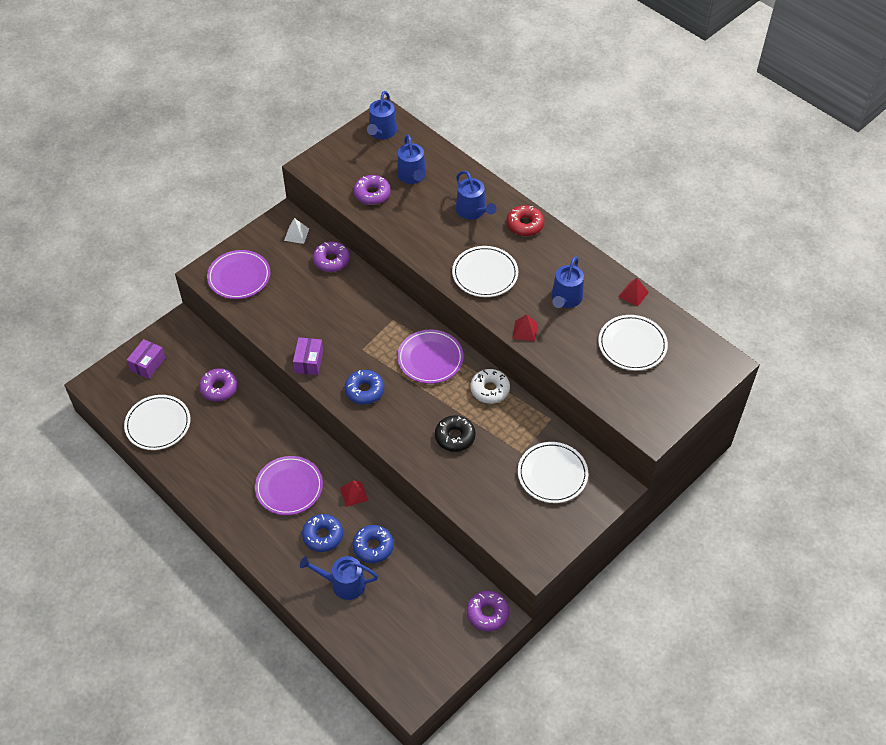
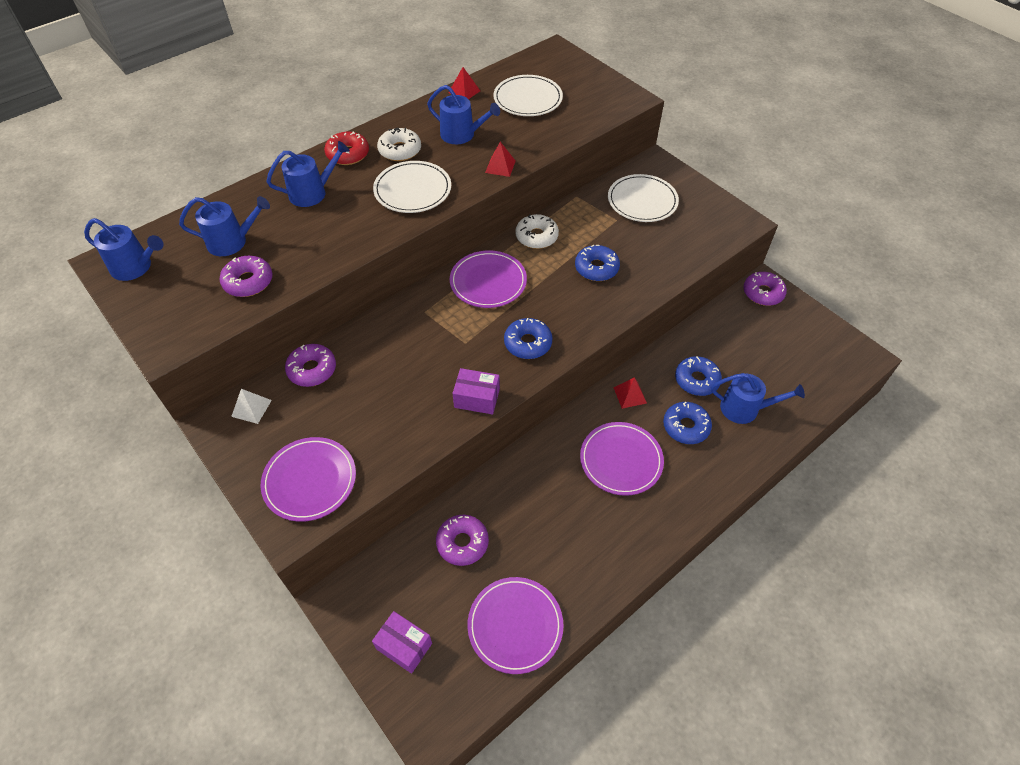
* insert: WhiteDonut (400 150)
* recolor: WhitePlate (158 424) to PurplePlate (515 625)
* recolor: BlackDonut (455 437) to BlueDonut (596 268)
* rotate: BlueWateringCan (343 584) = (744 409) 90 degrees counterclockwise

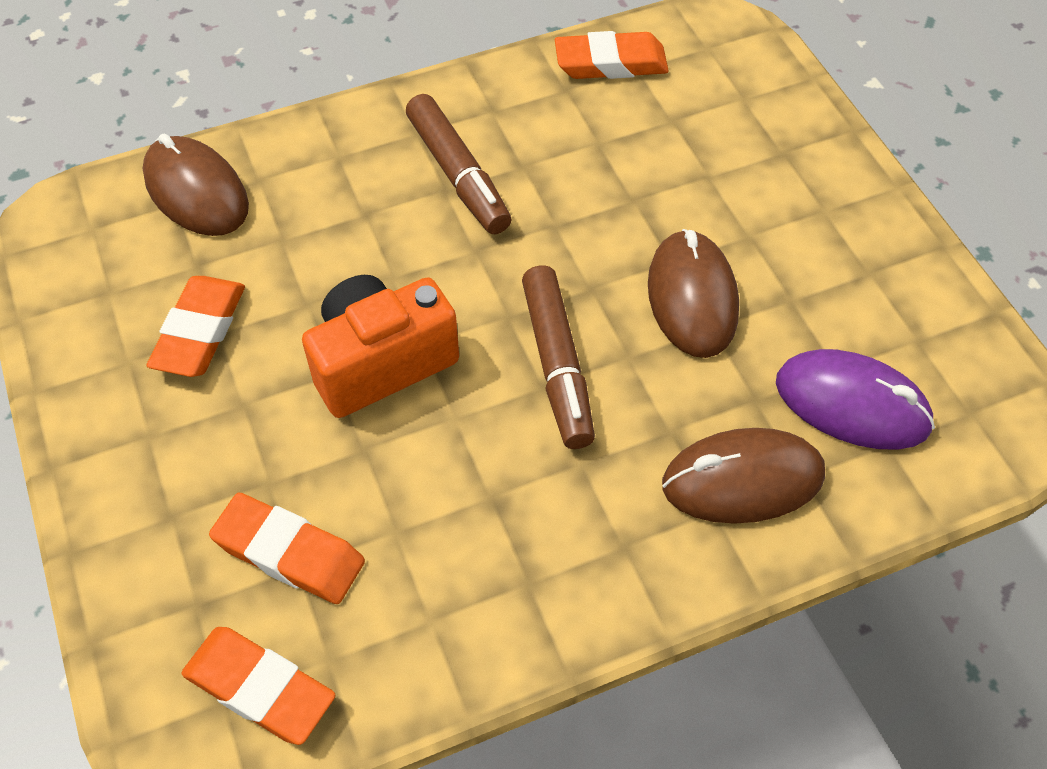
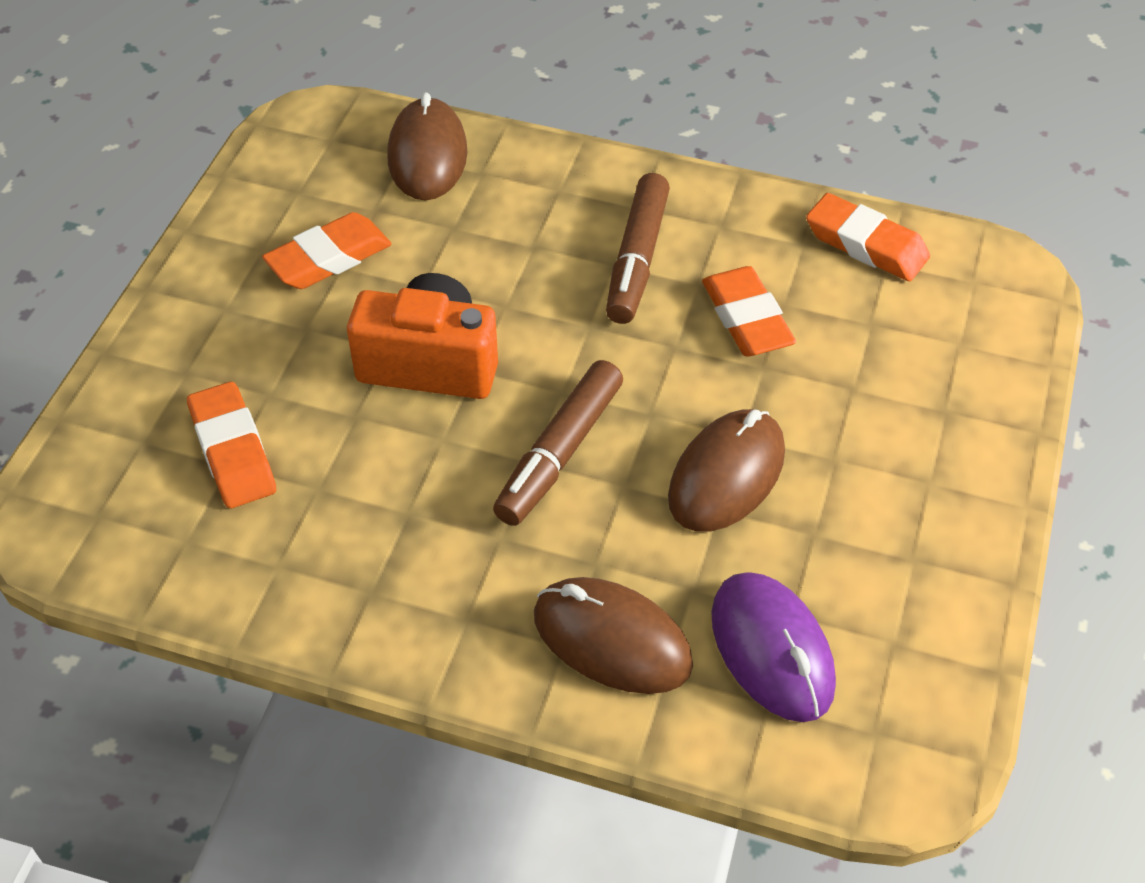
* move: OrangeEraser (260 688) to (746 318)

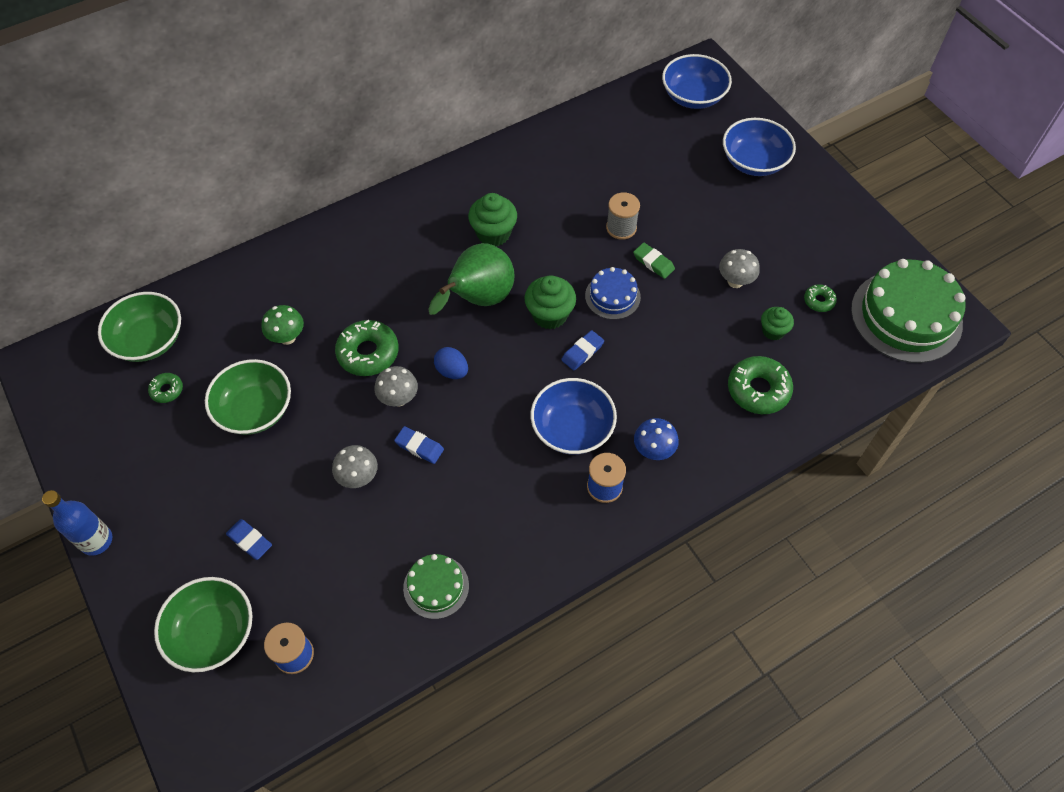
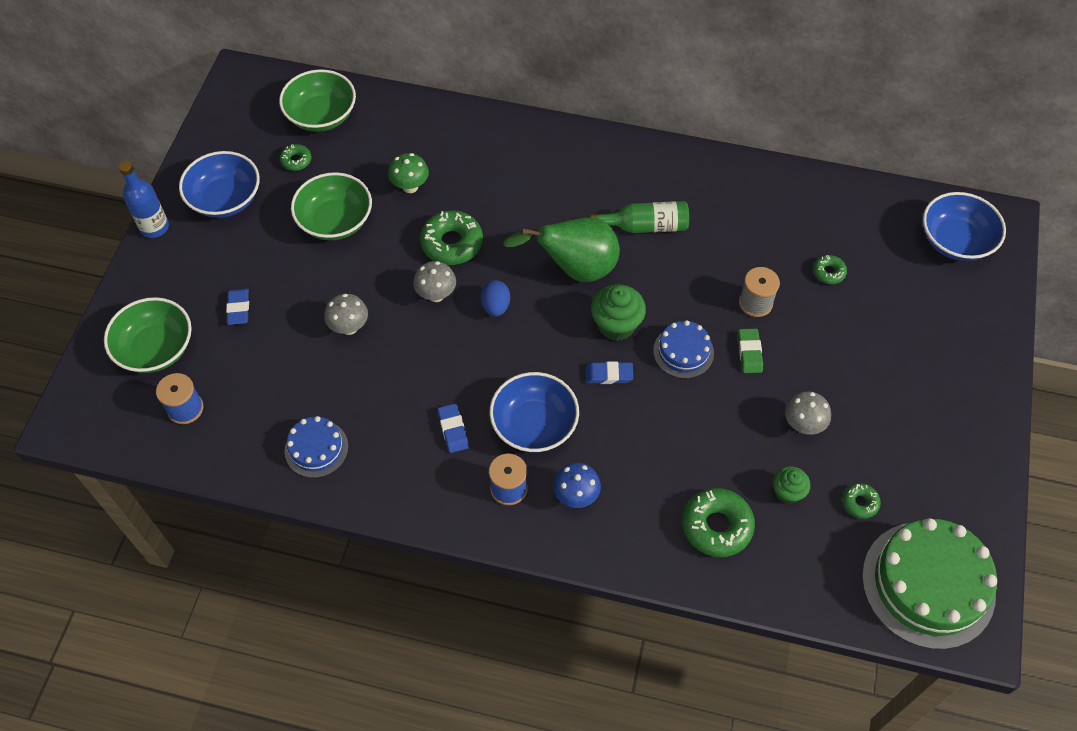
* move: BlueBowl (754 161) to (225 199)
* recolor: GreenCake (436 586) to BlueCake (316 448)
* move: BlueEraser (419 446) to (453 430)
* replace: GreenCupcake (493 233) to GreenBottle (645 226)
* insert: GreenDonut (829 272)

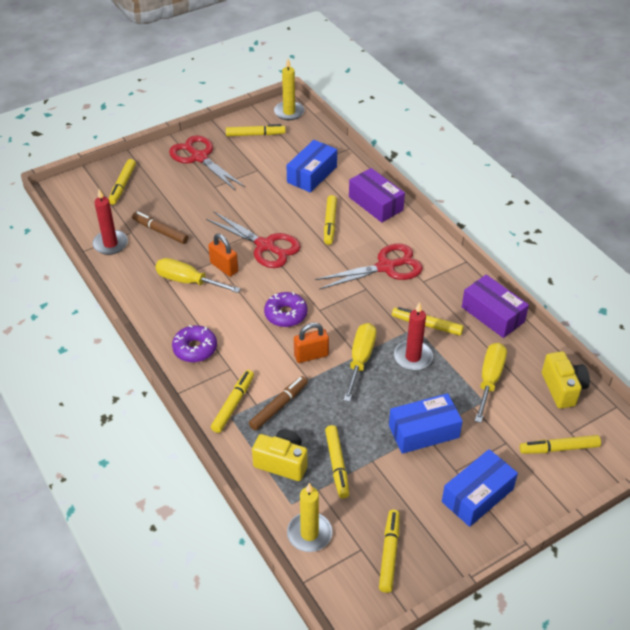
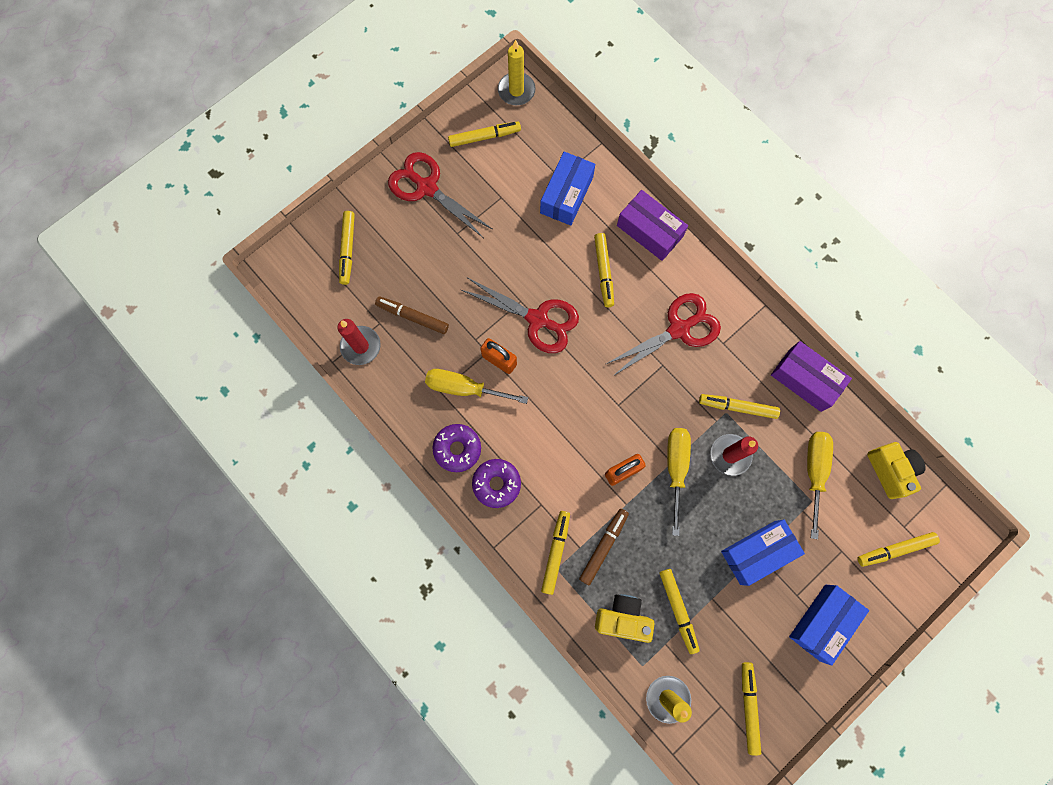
* move: PurpleDonut (286 314) to (457 449)

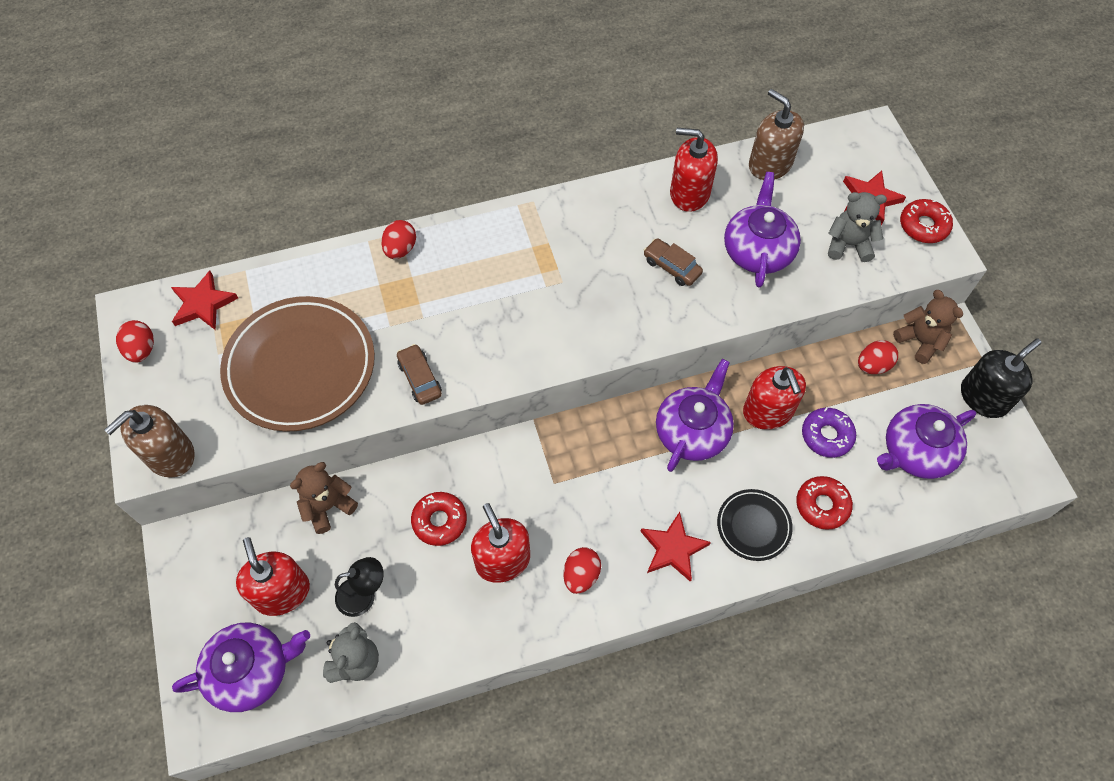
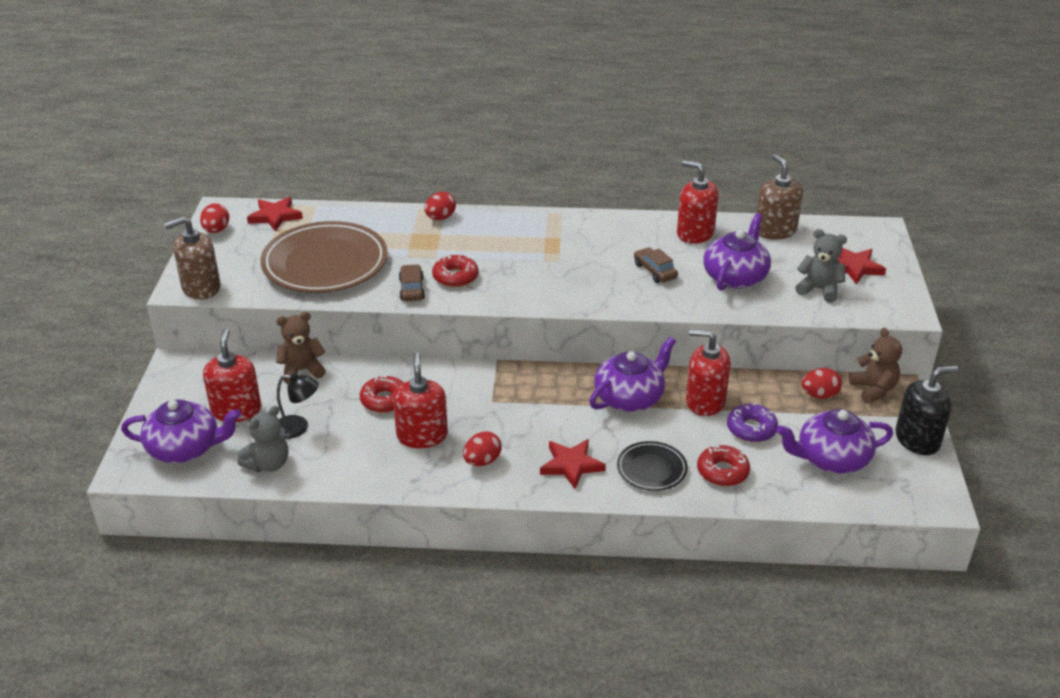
* move: RedDonut (923 226) to (455 277)
* rotate: RedSoapDispenser (768 411) = (705 401) 105 degrees clockwise

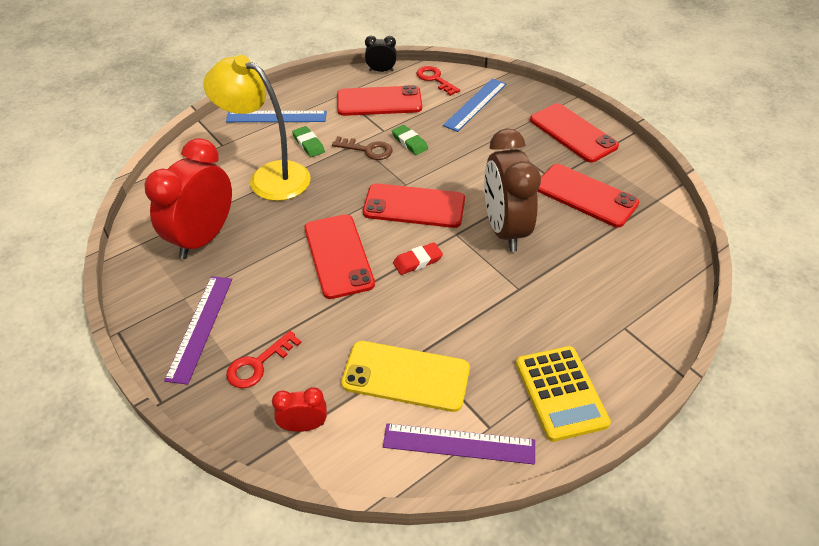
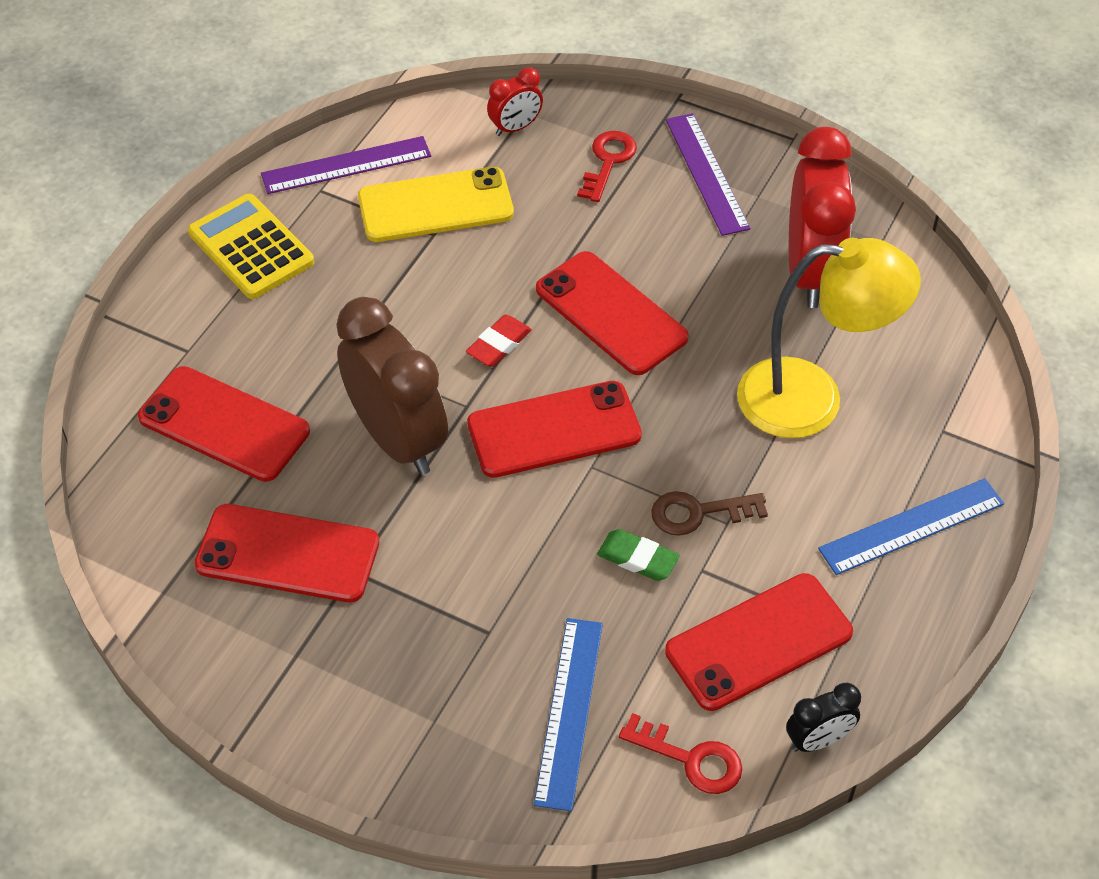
* move: RedPhone (573 133) to (224 424)
* delete: GreenEraser (308 144)

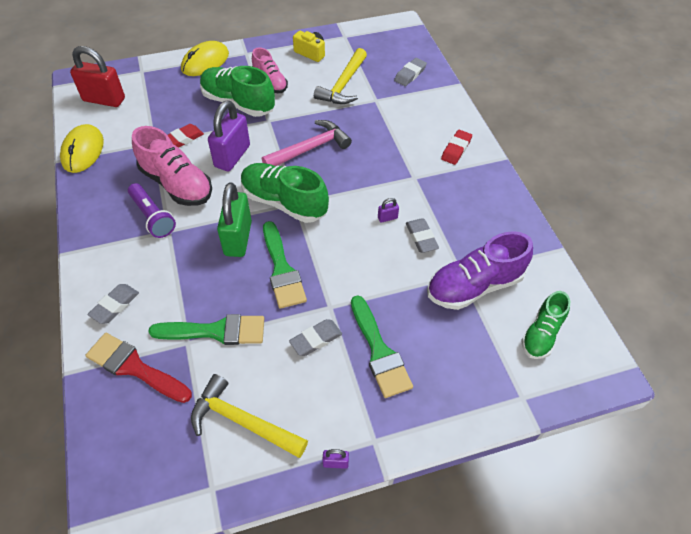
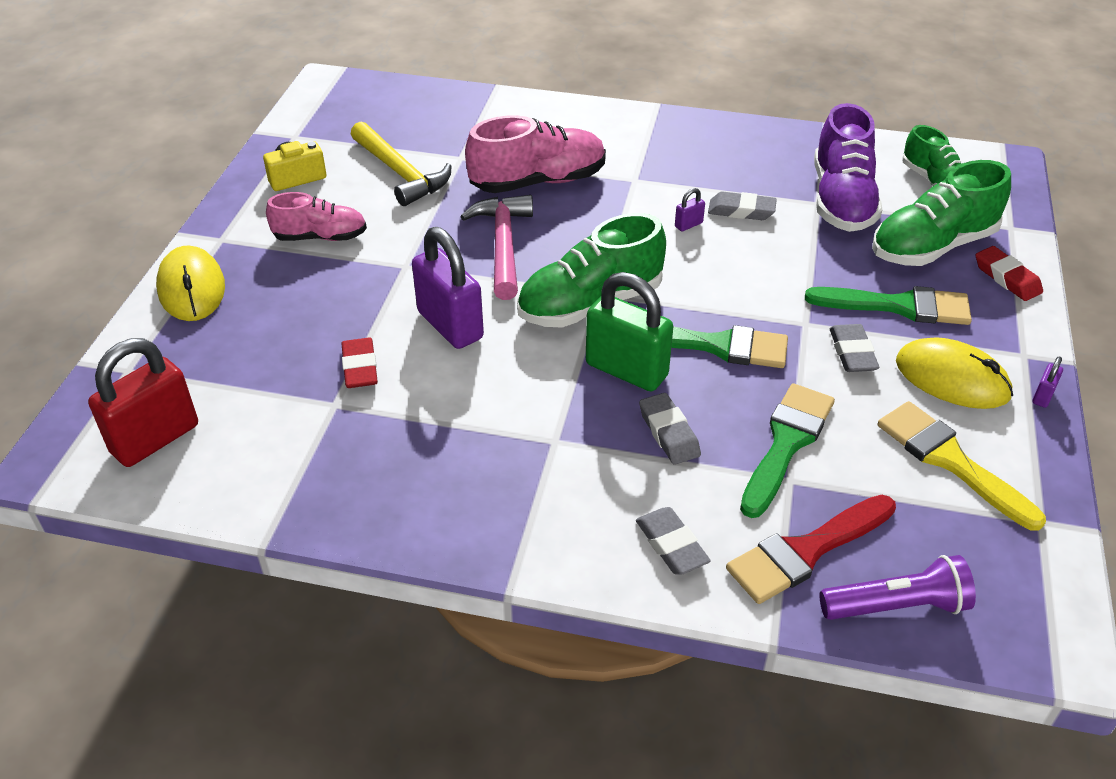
* move: PinkShoe (176 184) to (538 181)
* move: GreyEraser (410 74) to (669 433)
* rotate: PurplePadlock (387 218) = (688 225) 45 degrees clockwise
* move: PurpleFlashlight (152 217) to (897 606)
* move: GreenShoe (238 103) to (932 246)
* replace: YellowHammer (243 421) to YellowBrush (950 460)
* move: YellowMouse (83 151) to (952 378)
* move: RedEraser (456 149) to (1006 278)

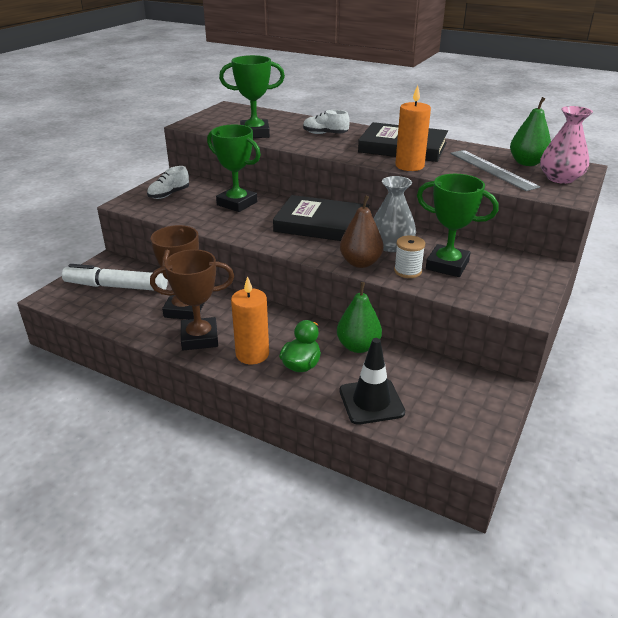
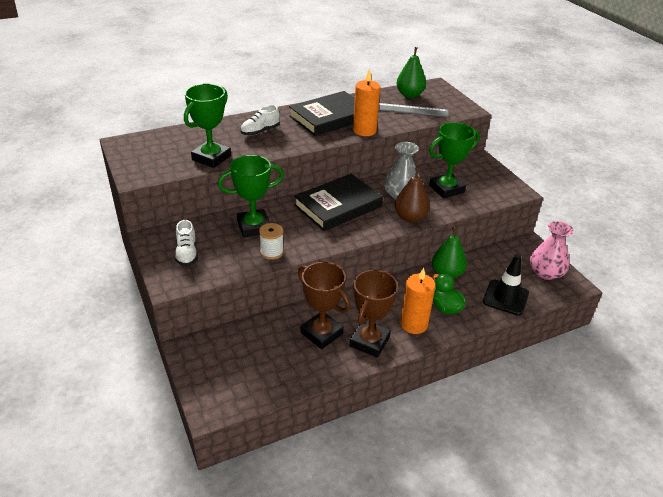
* move: WhiteSpool (407 271) to (272 252)
* move: PinkVase (560 178) to (545 272)
* delete: WhiteMarker (116 286)

